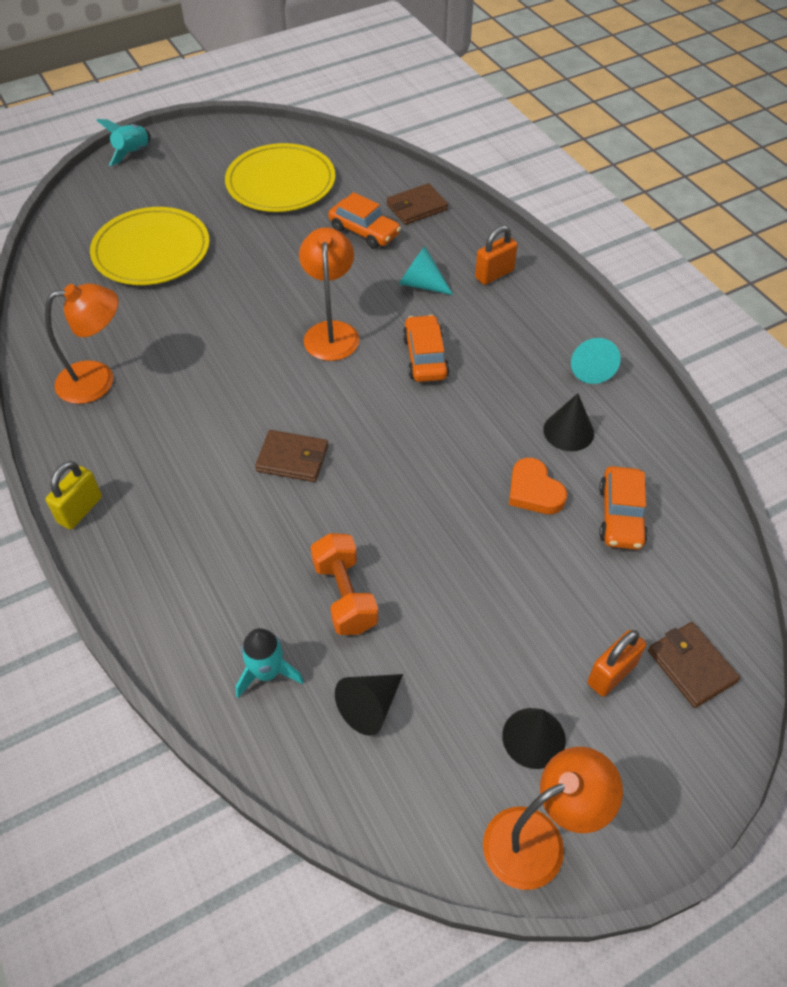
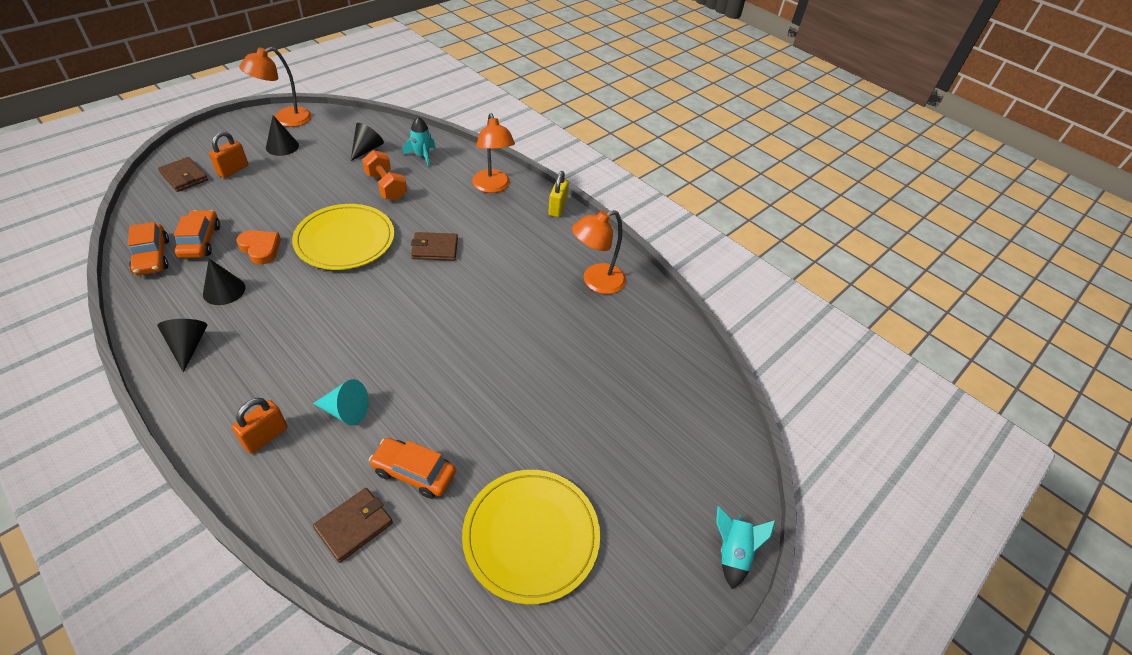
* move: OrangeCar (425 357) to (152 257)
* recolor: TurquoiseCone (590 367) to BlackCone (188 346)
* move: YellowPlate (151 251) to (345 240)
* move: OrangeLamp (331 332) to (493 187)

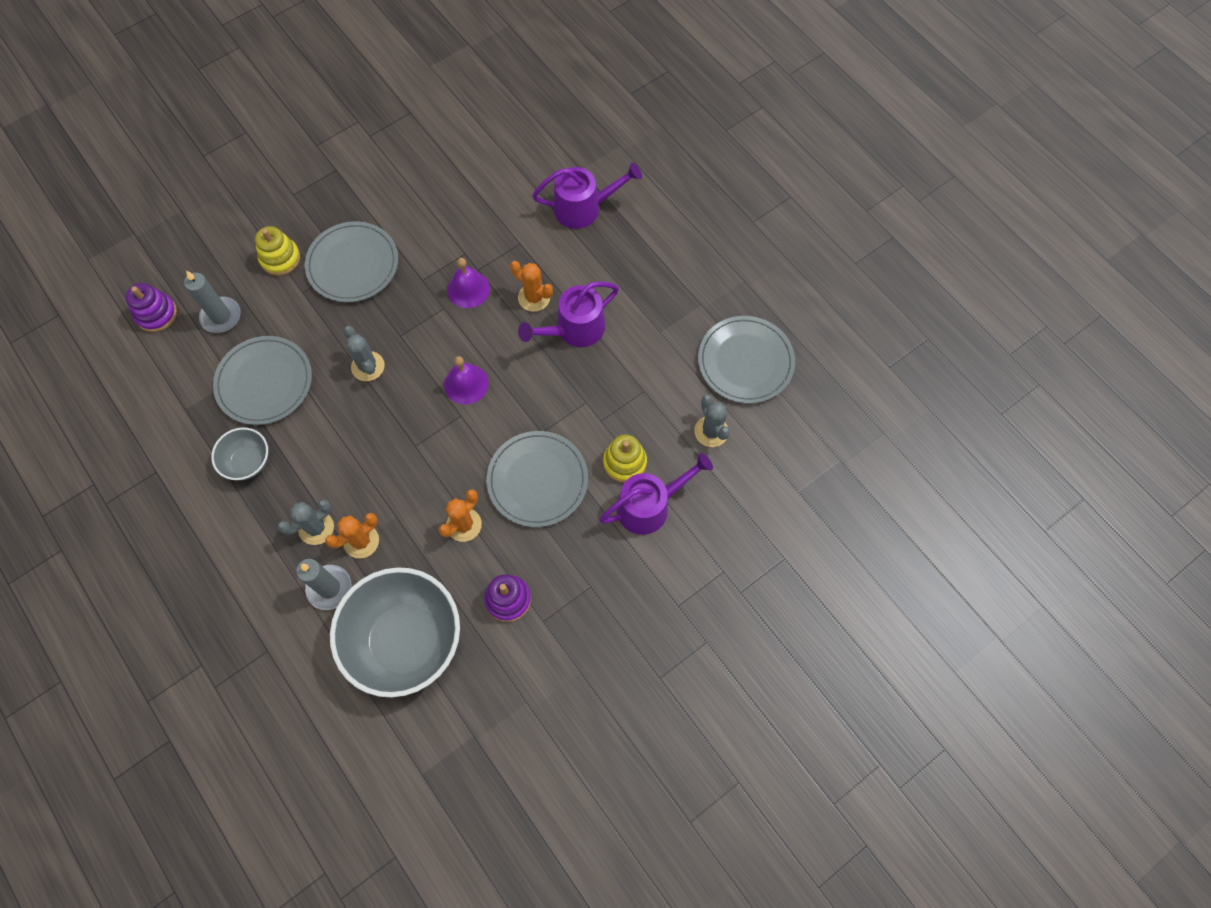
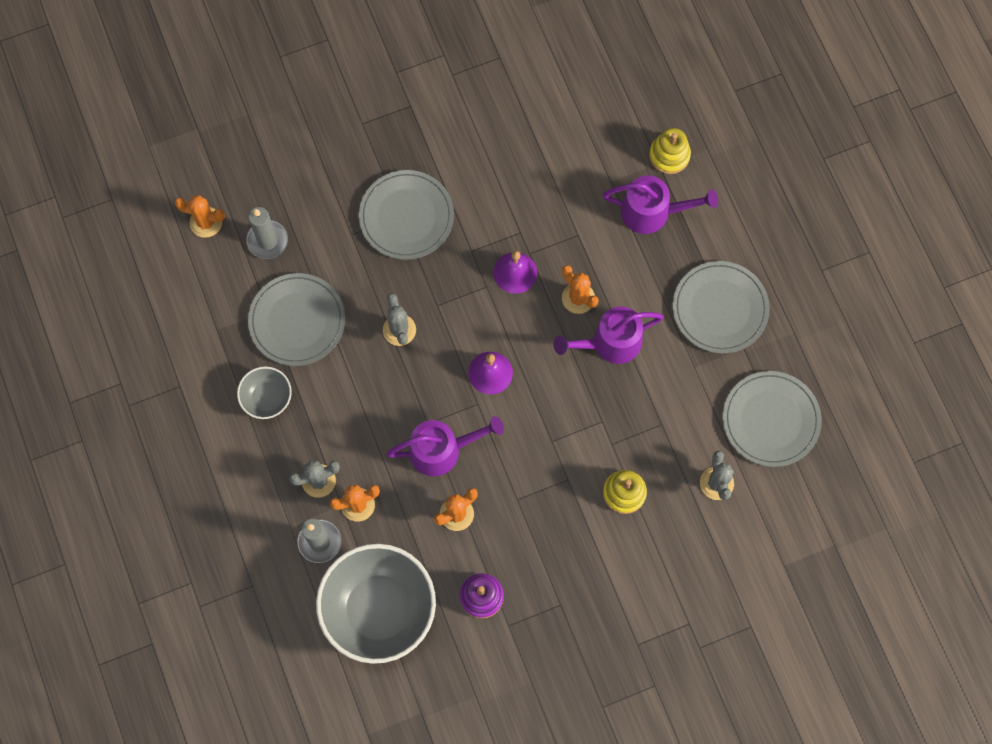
* replace: PurpleStackingToy (156 314) to OrangeCactus (206 222)
* move: PurpleWateringCan (650 505) to (442 450)
* move: YellowStackingToy (280 258) to (669 155)
* move: GreyPlate (537 480) to (720 308)

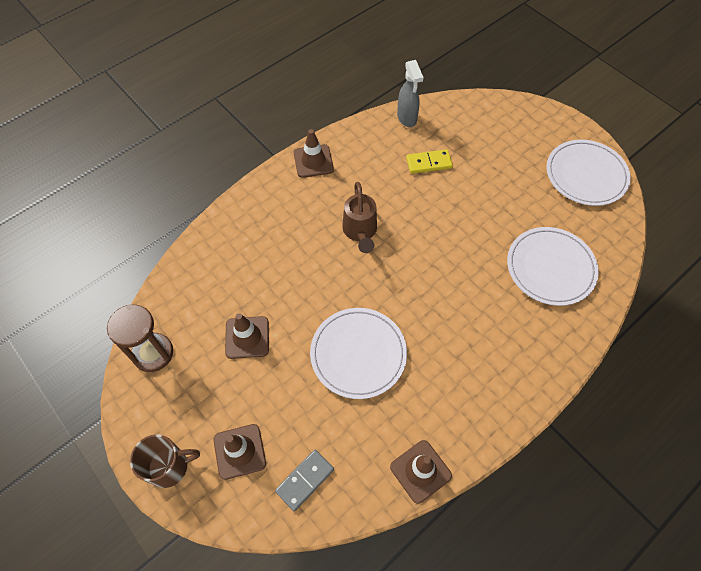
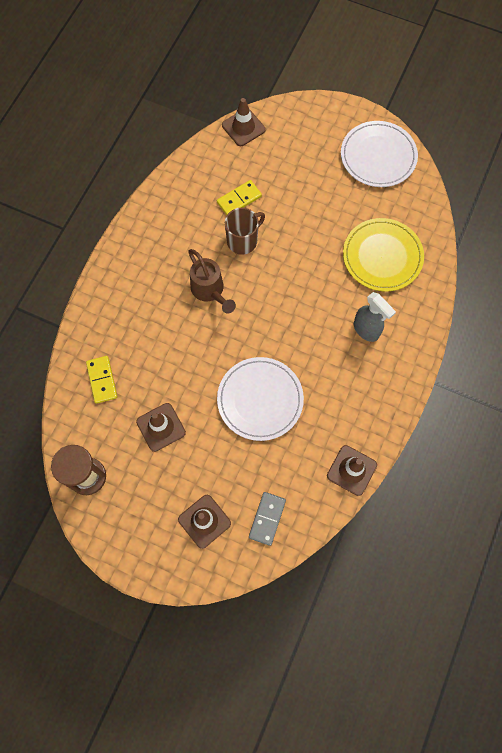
* insert: YellowDomino (102 380)
* move: BrownTrafficCone (313 161) to (243 127)
* move: BrownMug (169 467) to (243 240)
* recolor: WhitePlate (550 268) to YellowPlate (382 256)
* move: GreySprayBottle (407 118) to (366 330)

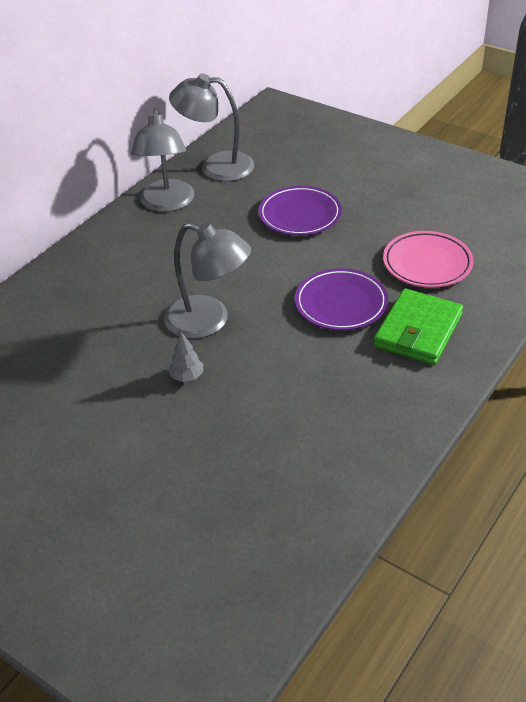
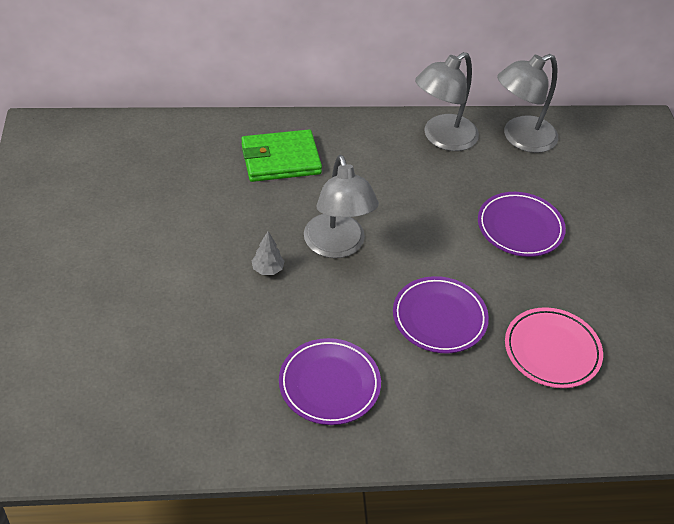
* move: GreenWallet (418 330) to (281 159)
* insert: PurplePlate (329 384)
* rotate: GreyLamp (216 166) = (520 138) 90 degrees counterclockwise

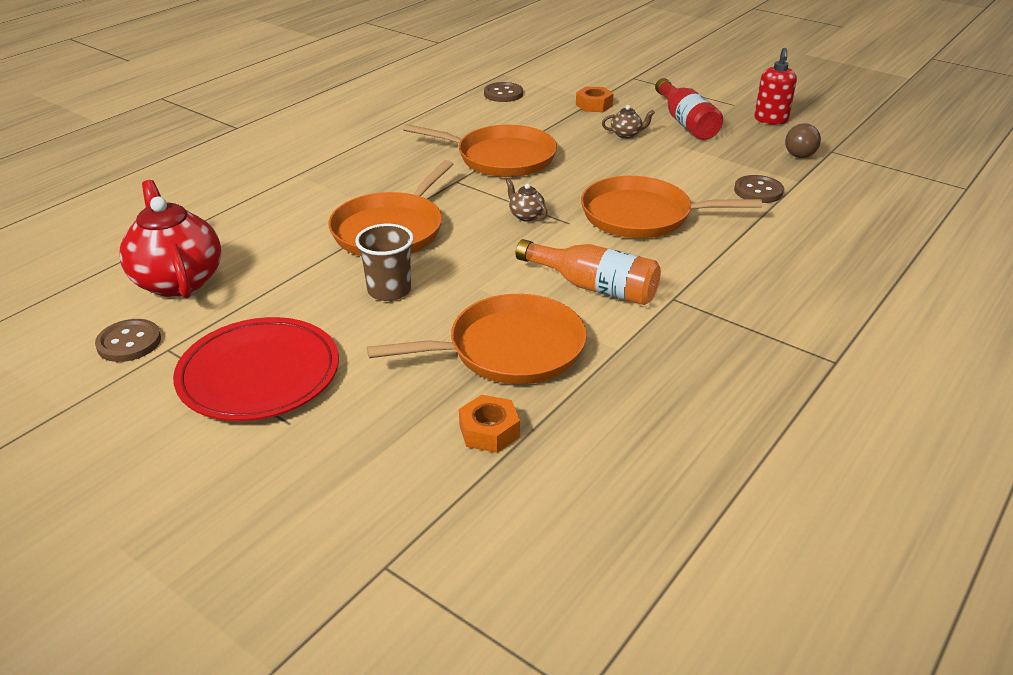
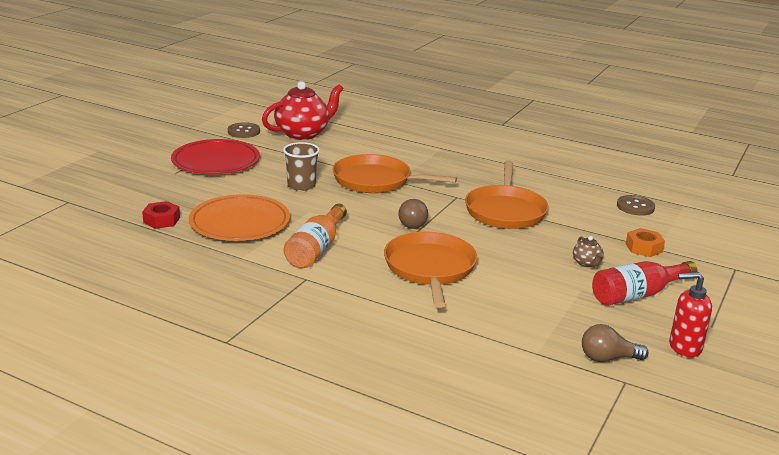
* recolor: OrangeNut (489 431) to RedNut (161 220)
* replace: OrangePan (509 349) to OrangePlate (240 223)
* replace: BrownTeapot (526 216) to BrownLightBulb (412 223)
* delete: BrownButton (758 191)

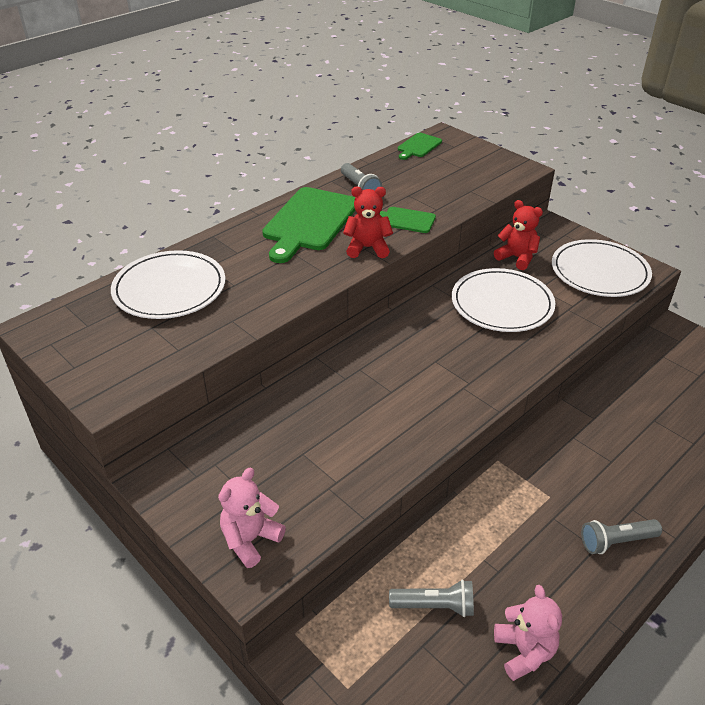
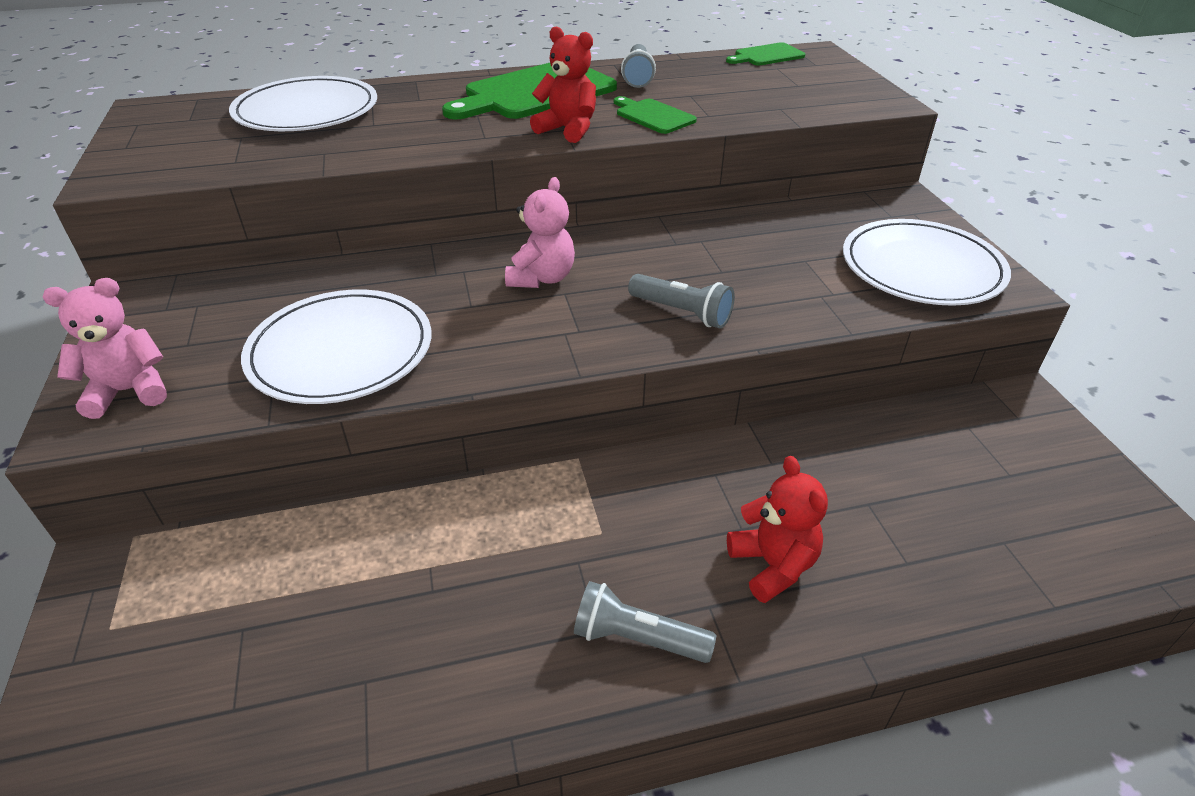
* move: WhitePlate (502 304) to (341 351)
* move: PinkTeddyBear (524 651) to (542 278)
* move: GreyFlashlight (435 606) to (682 312)
* move: RedTeddyBear (517 258) to (773 565)

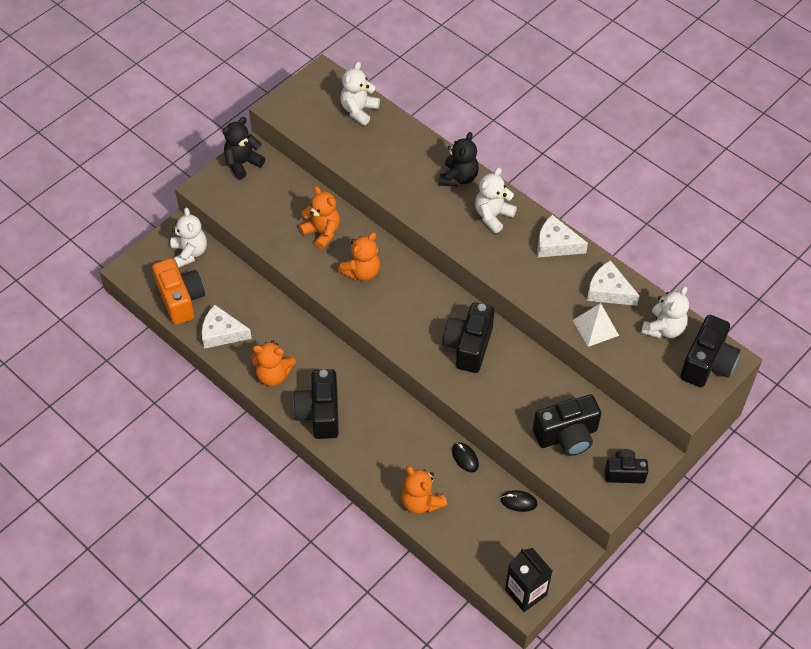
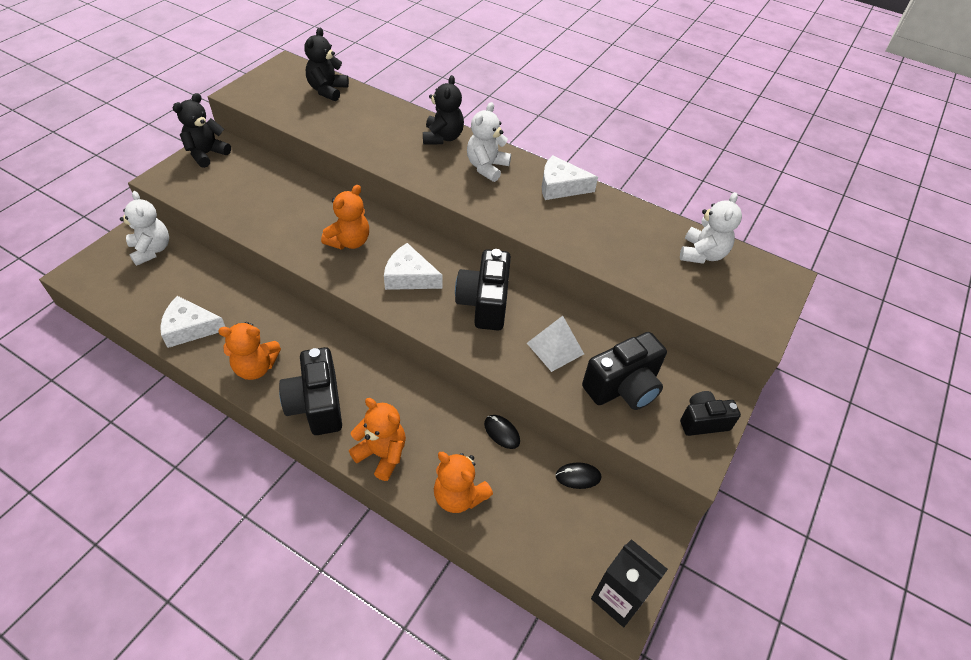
* recolor: WhiteTeddyBear (359 110) to BlackTeddyBear (327 90)
* move: OrangeTeddyBear (322 232) to (382 454)
* move: WhiteCheese (608 291) to (409 277)
* move: WhitePyramid (595 327) to (555 348)
* delete: OrangeCamera (181 300)
* delete: BlackCamera (707 364)

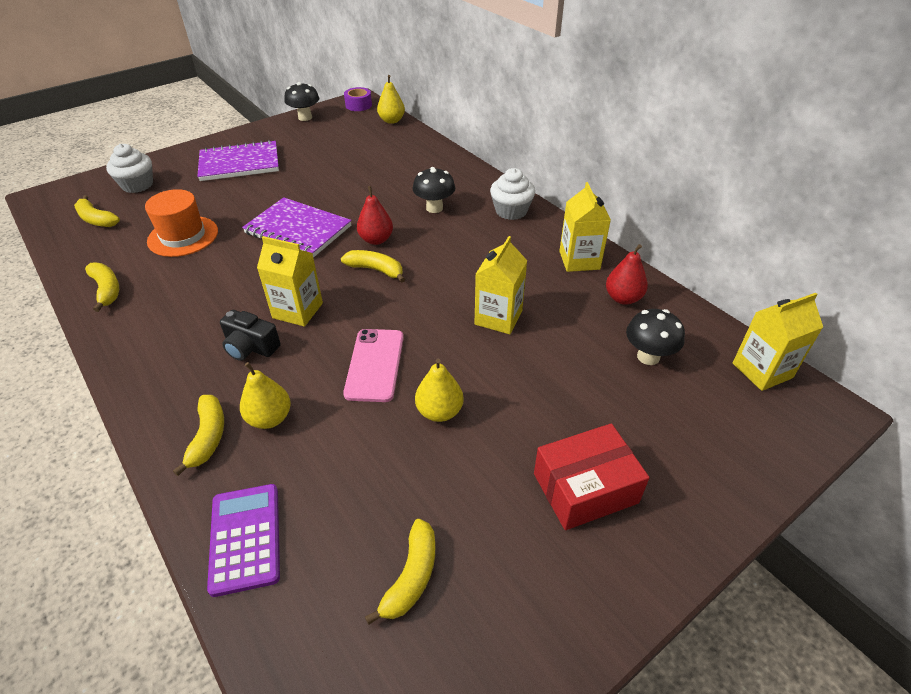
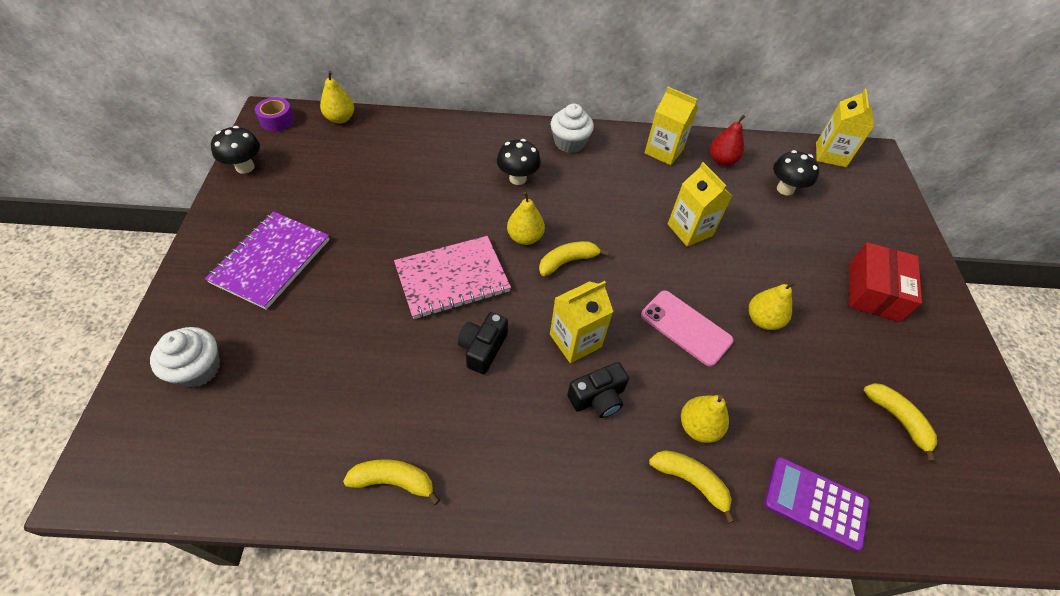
* recolor: PurpleNotebook (298 230) to PinkNotebook (452 278)
* insert: BlackCamera (483 348)
* recolor: RedPear (376 240) to YellowPear (525 237)
* delete: YellowBanana (96 219)
* delete: OrangeHat (183 236)

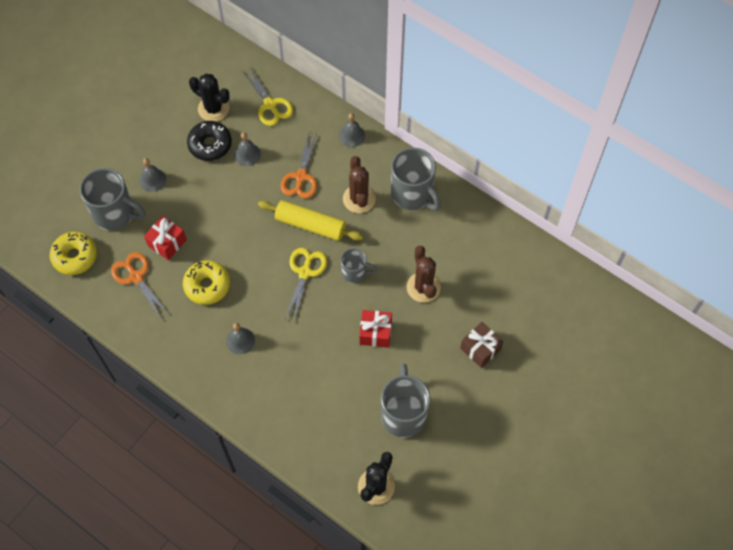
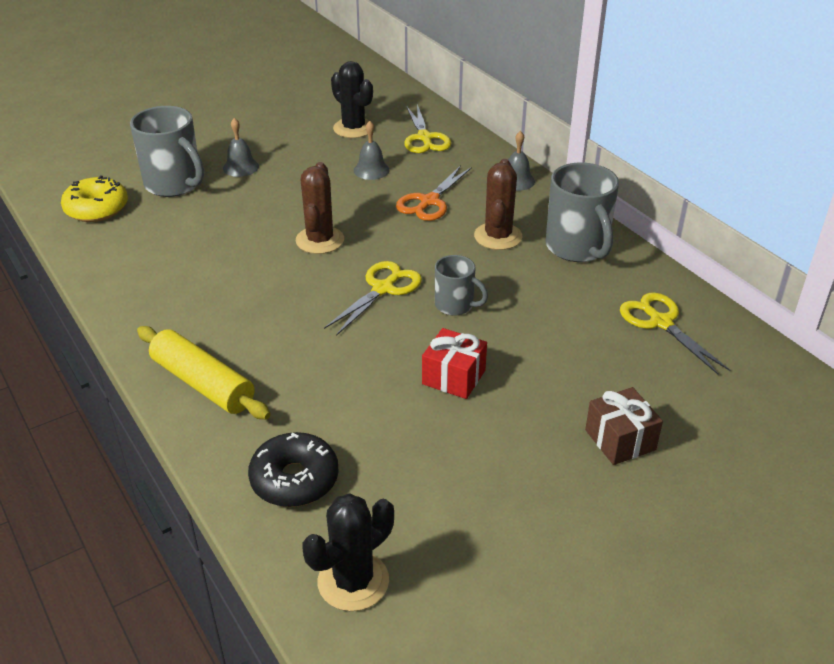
* move: YellowRollingPin (310 225) to (203 383)
* move: BlackDonut (210 144) to (294 479)
* move: BrownCactus (423 287) to (320 240)
* insert: YellowScissors (660 322)
* delete: OrangeScissors (136 277)
* delete: RedGift (167 243)
* delete: YellowDonut (207 285)
* delete: GreyBell (240 340)
* delete: GreyMug (403 414)

